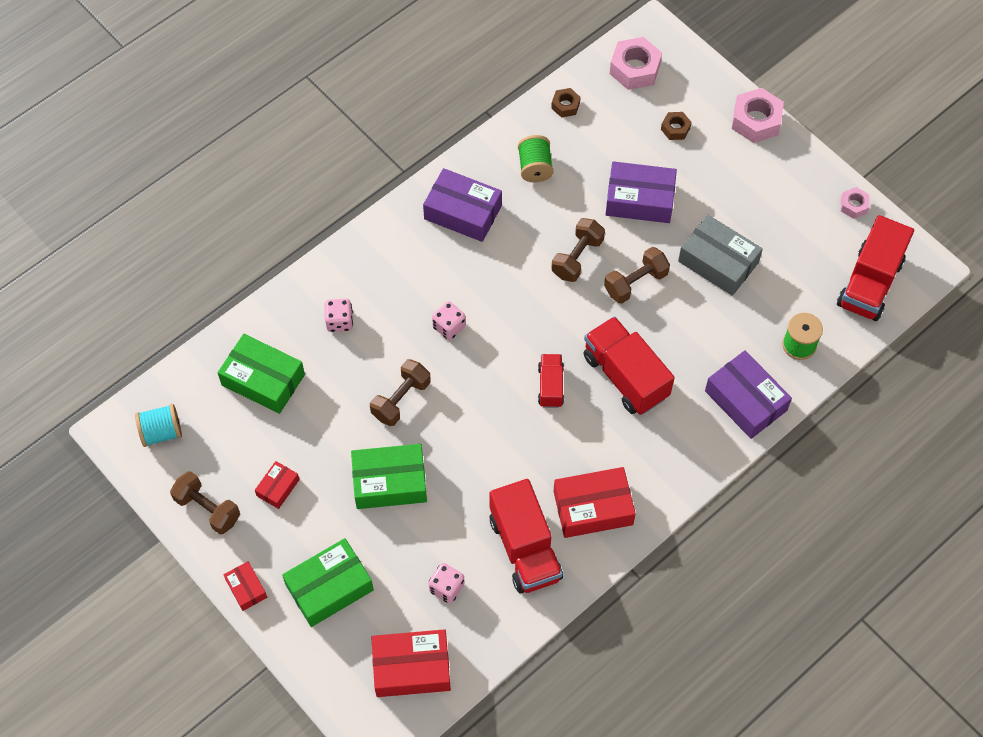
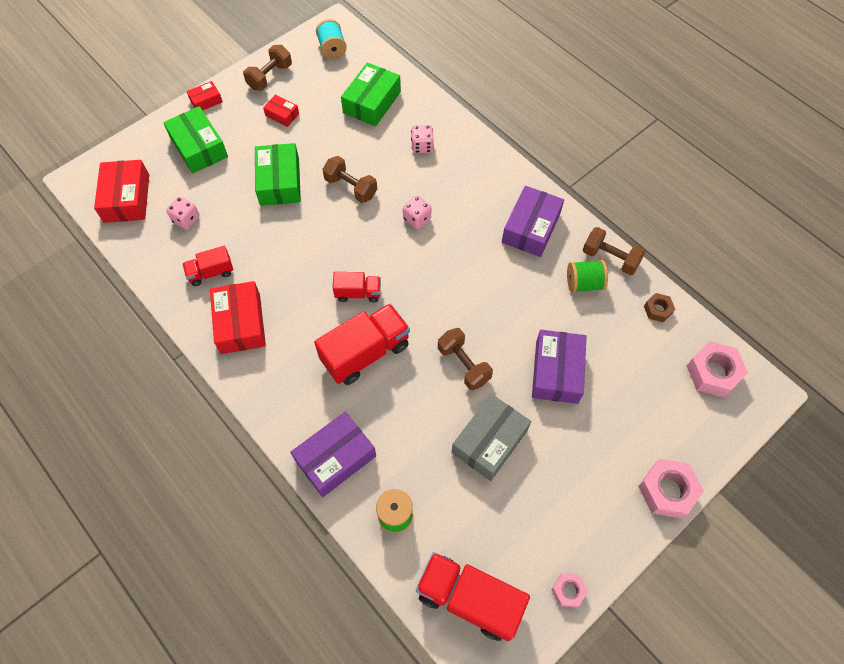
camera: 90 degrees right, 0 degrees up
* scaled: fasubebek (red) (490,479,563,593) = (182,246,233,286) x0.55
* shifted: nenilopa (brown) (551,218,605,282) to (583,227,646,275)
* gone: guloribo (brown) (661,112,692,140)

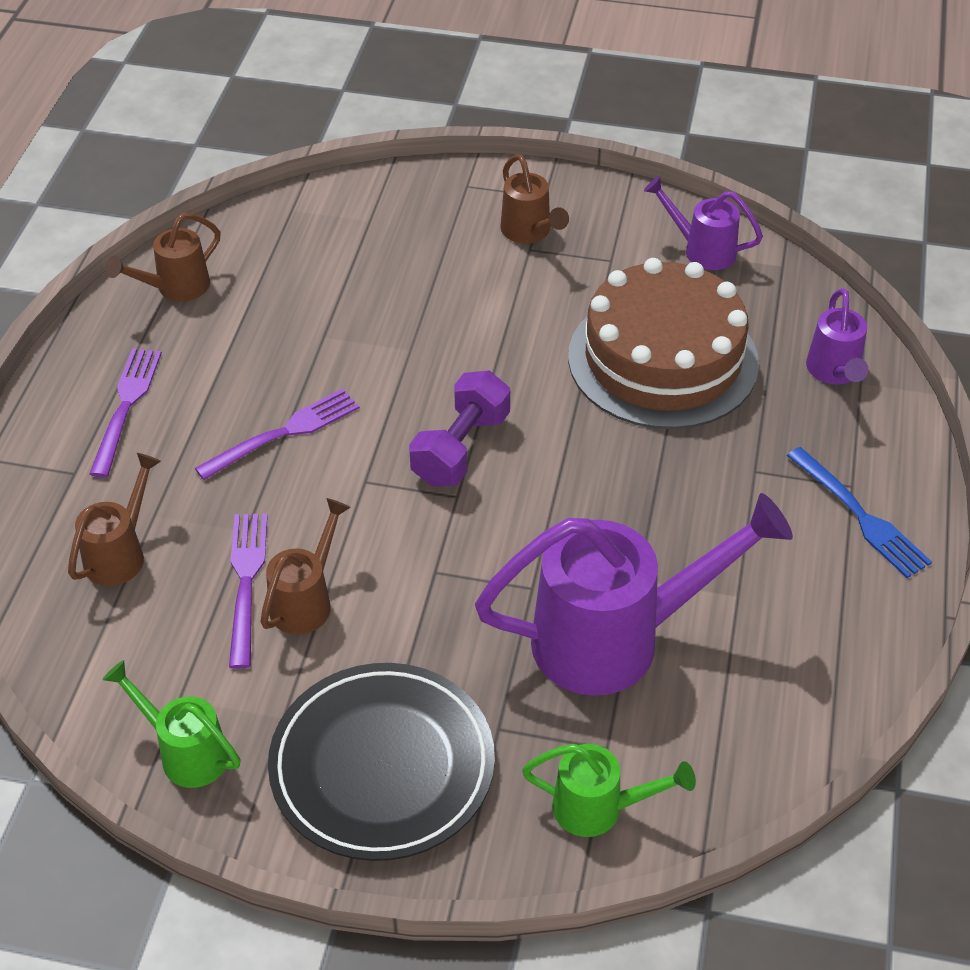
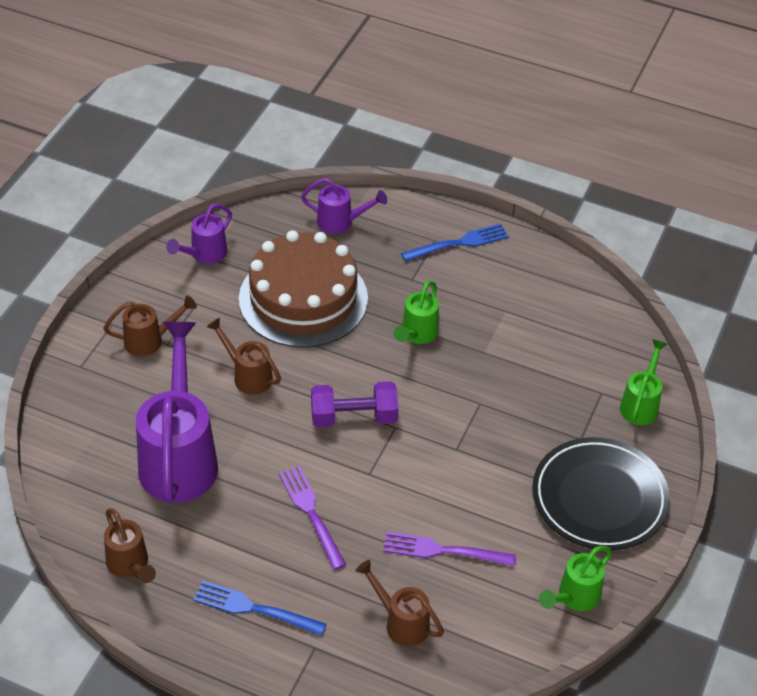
camera: 80 degrees left, 0 degrees up
* shifted: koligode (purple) (475,493,793,696) to (136,322,218,503)
* repainted: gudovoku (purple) (89,348,162,477) to gudovoku (blue) (193,581,327,636)
* shifted: koligode (brown) (260,498,351,635) to (207,317,281,395)
* rotated: nenilopa (purple) (409,370,510,486) = (311,381,399,428) 45 degrees counterclockwise
* new: koligode (green) (394,281,439,344)

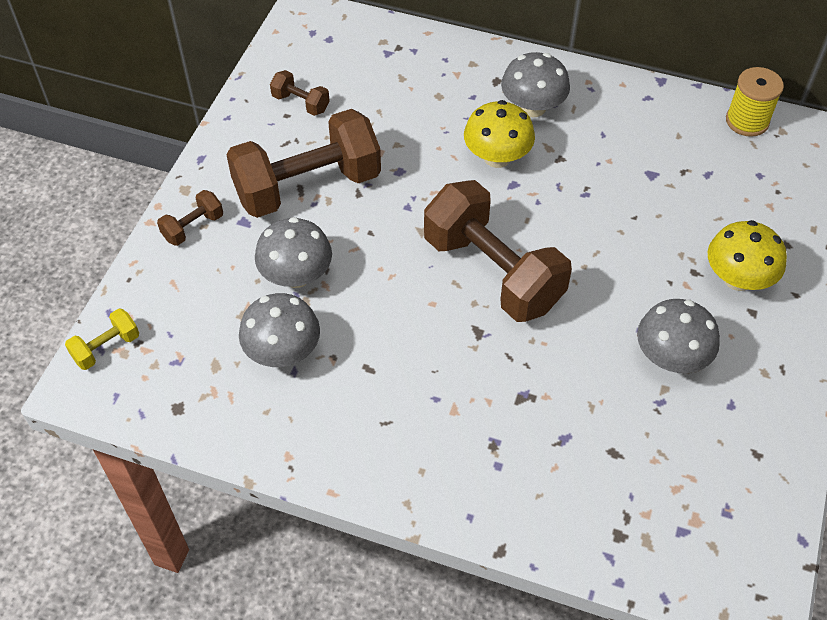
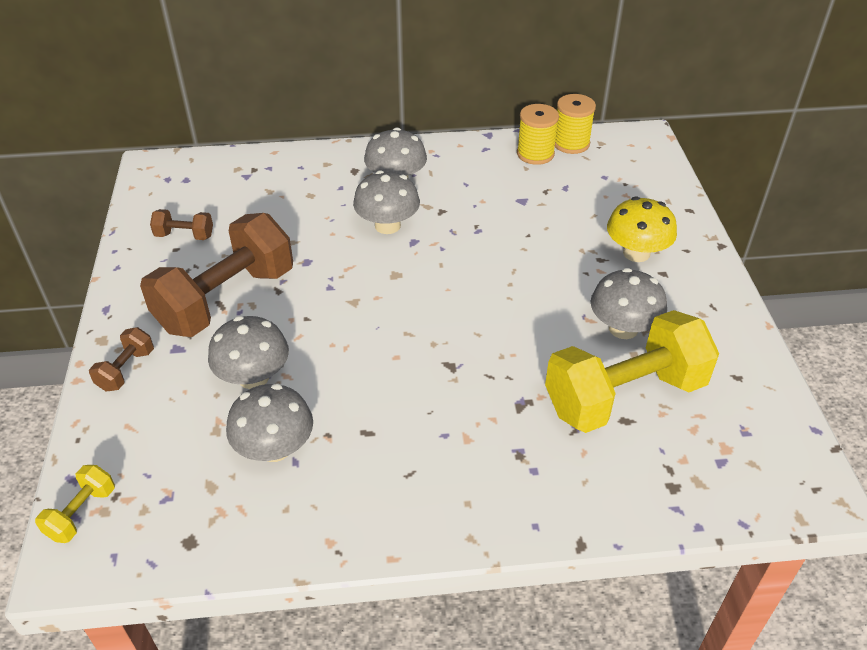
camera: 25 degrees left, 10 degrees down
* repainted: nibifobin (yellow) (464,100,535,168) to nibifobin (grey) (353,170,420,234)
* new: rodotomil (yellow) (517,104,559,165)
* new: nenilopa (yellow) (545,310,719,433)
* gone: nenilopa (brown) (424,180,572,322)

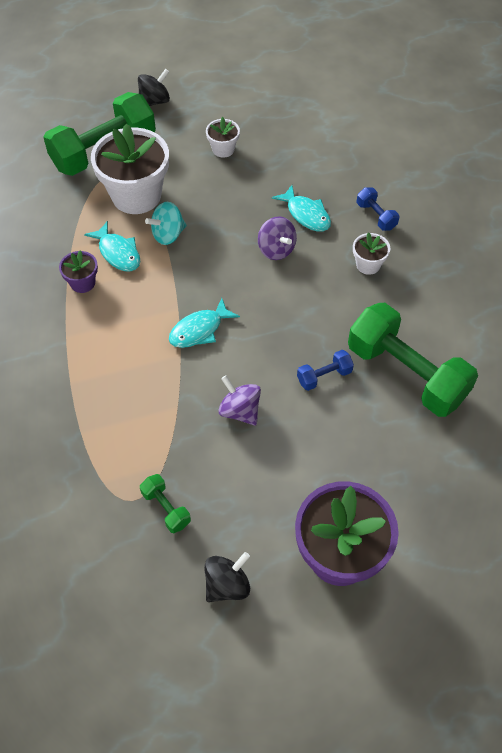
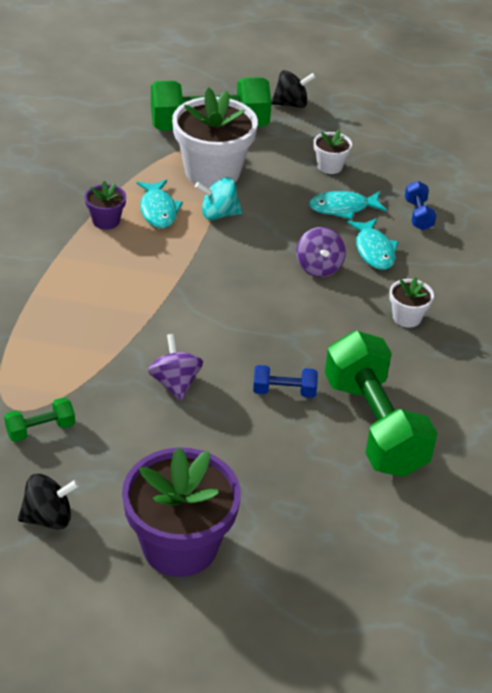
camera: 25 degrees right, 15 degrees down
* rotated: nenilopa (green) (140,474,191,533) = (4,397,75,442) 75 degrees clockwise
* shifted: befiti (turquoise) (169,298,240,348) to (309,191,387,220)
* shifted: nenilopa (blue) (357,187,399,231) to (405,181,436,230)

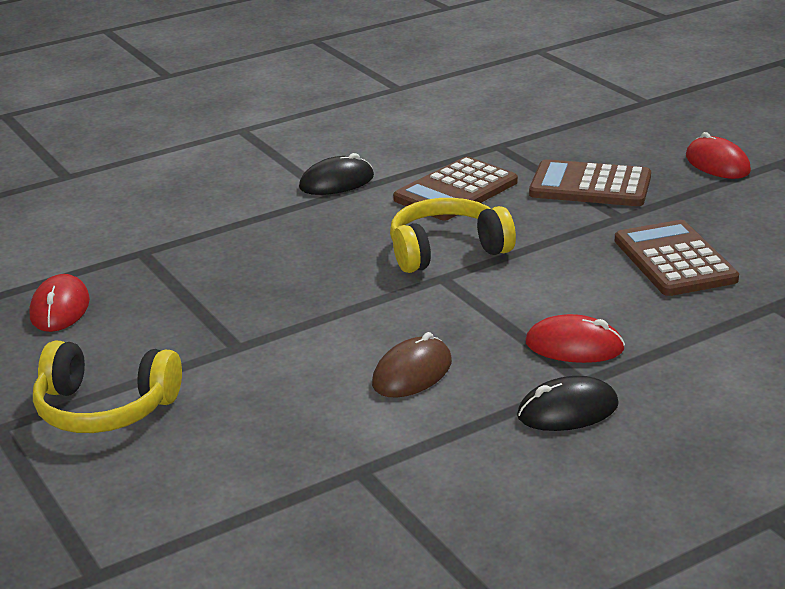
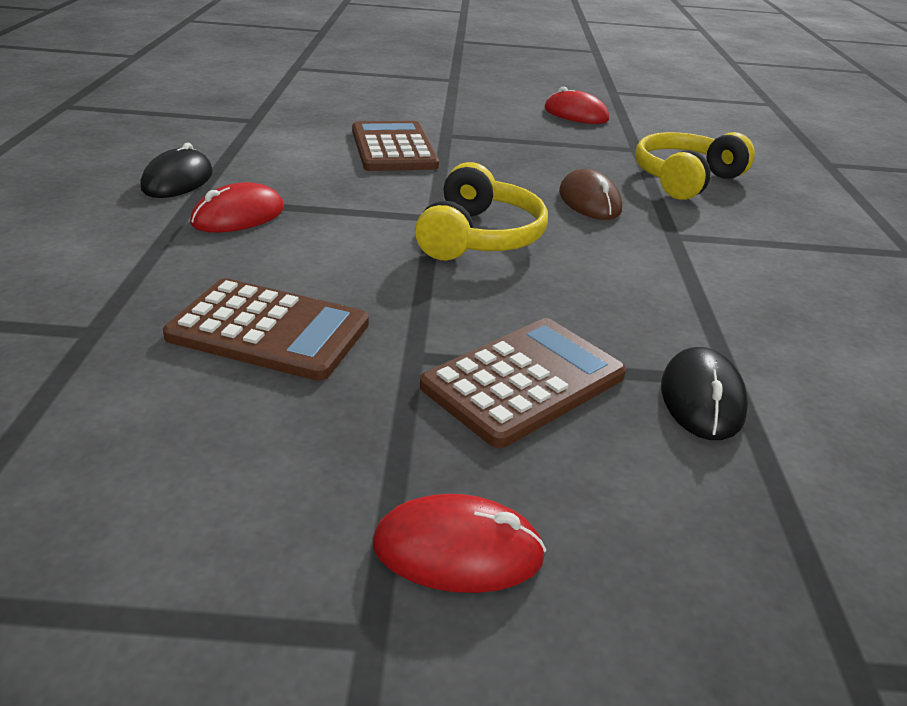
camera: 120 degrees right, 5 degrees up
* shifted: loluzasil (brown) (393,157,518,220) to (352,121,439,171)
* shifted: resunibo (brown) (372,332,452,397) to (559,169,622,220)
* shifted: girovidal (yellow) (33,340,182,433) to (635,132,755,200)
* shifted: resunibo (black) (299,153,374,195) to (661,347,748,440)

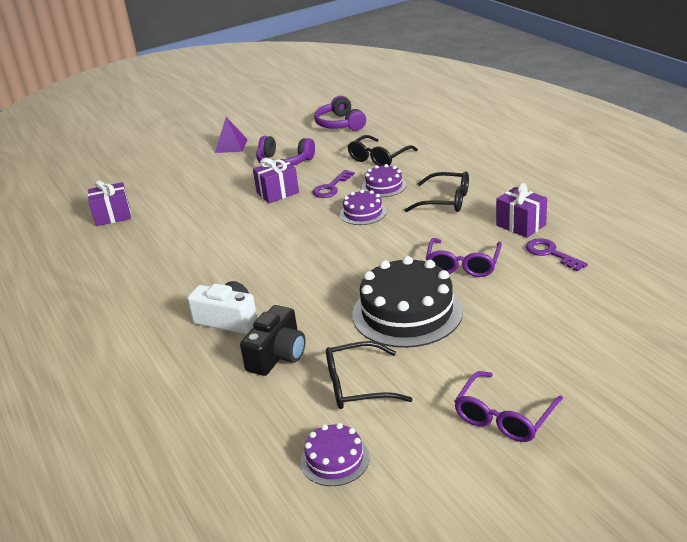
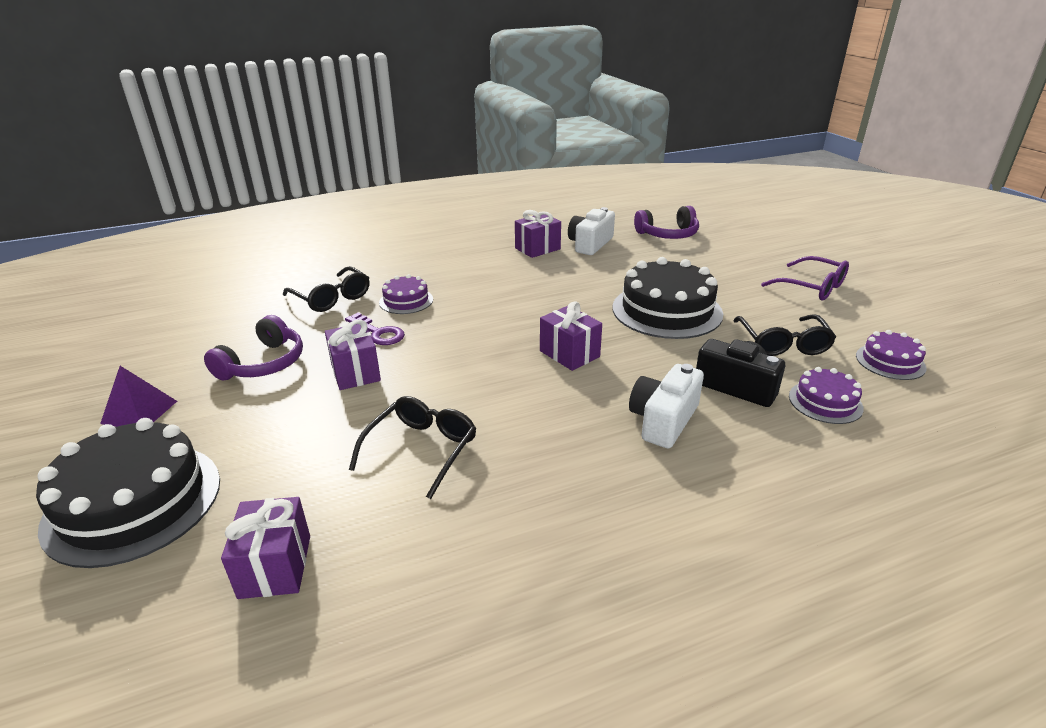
camera: 85 degrees left, 0 degrees up
* new: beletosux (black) (36,418,220,568)
* shifted: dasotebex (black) (405,171,469,212) to (349,396,476,499)
* new: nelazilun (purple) (540,301,602,371)
* swapped: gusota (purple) (526,238,588,271) to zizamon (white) (568,207,615,255)
* shifted: girovidal (purple) (314,96,366,131) to (634,206,699,239)
* shifted: beletosux (purple) (340,189,387,225) to (789,367,864,424)
* gone: dasotebex (purple) (426,238,502,277)

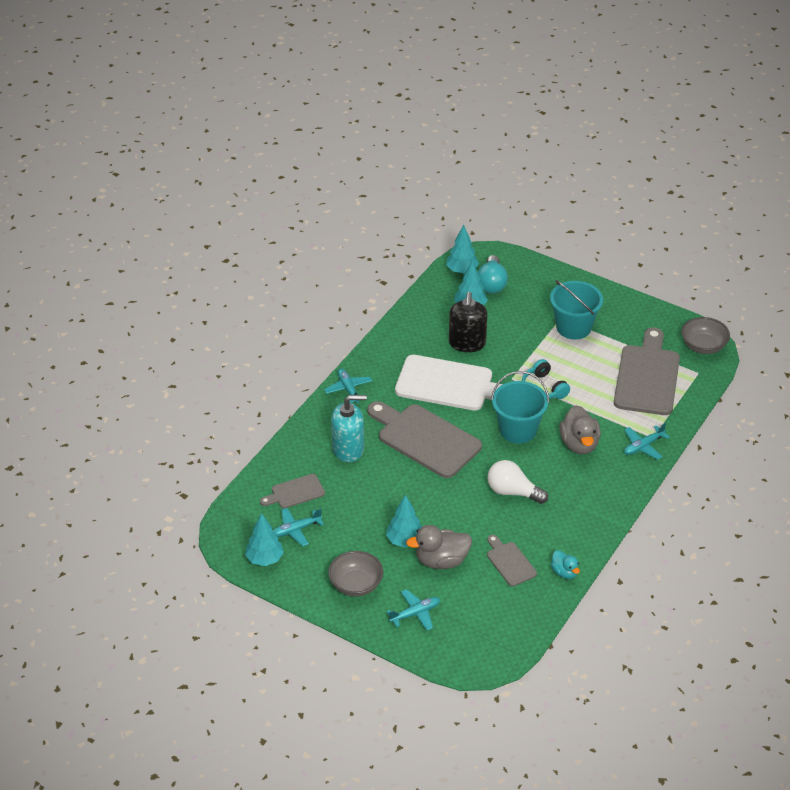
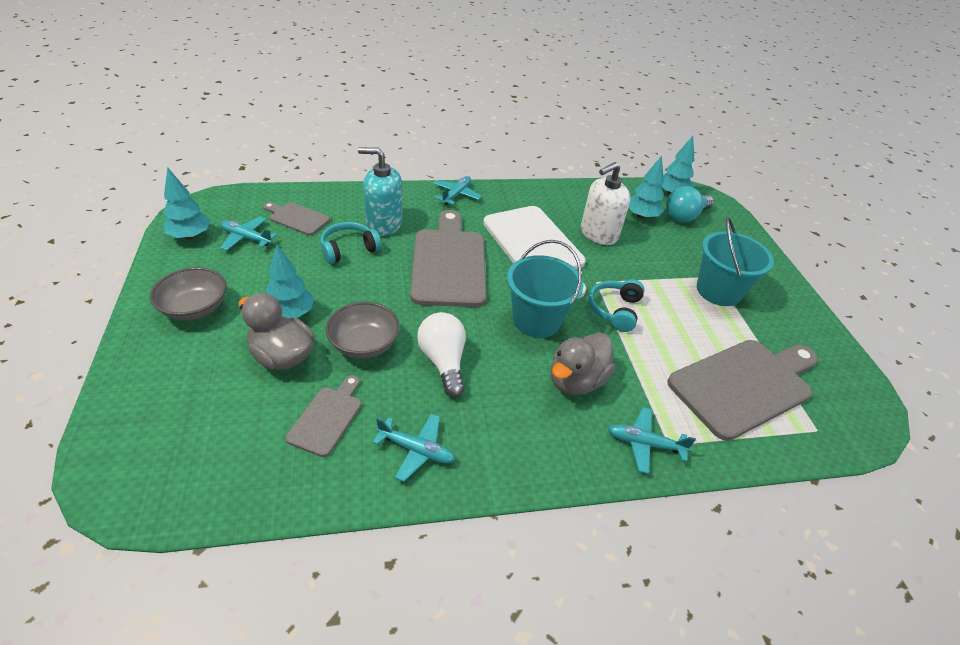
camera: 45 degrees right, 0 degrees up
* new: girovidal (turquoise) (320,222,381,264)
* shifted: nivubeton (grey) (681,317,730,354) to (326,302,400,359)
* rotated: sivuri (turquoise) (331,395,367,462) = (358,147,402,236) 150 degrees clockwise
* shifted: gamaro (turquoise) (386,589,440,630) to (372,414,455,482)
* repainted: sivuri (black) (449,292,488,352) to sivuri (white) (581,162,631,245)
* gone: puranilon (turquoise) (551,550,580,579)

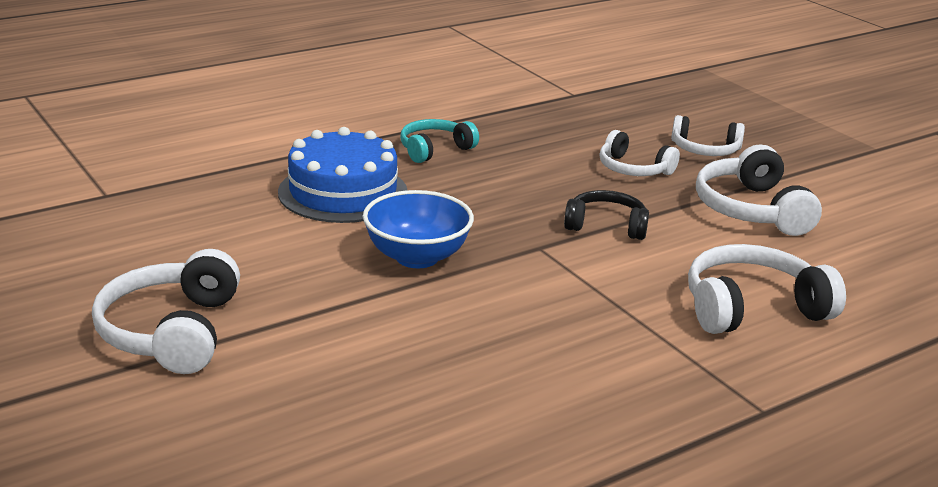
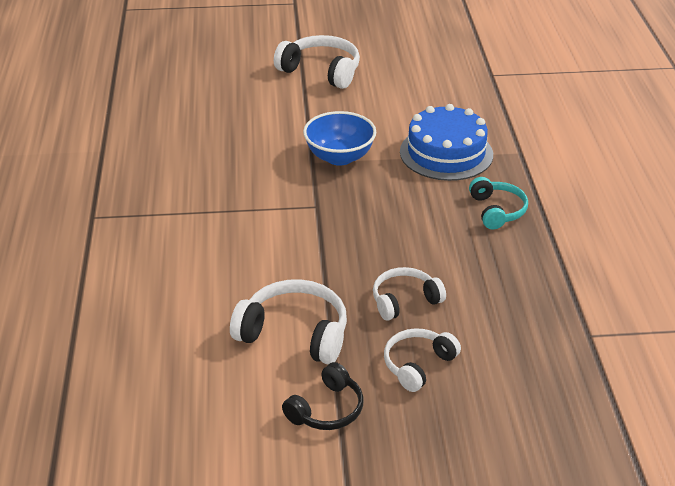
camera: 120 degrees right, 10 degrees up
* shifted: girovidal (black) (564,190,649,240) to (282,362,364,430)
* gone: girovidal (white) (688,244,846,334)

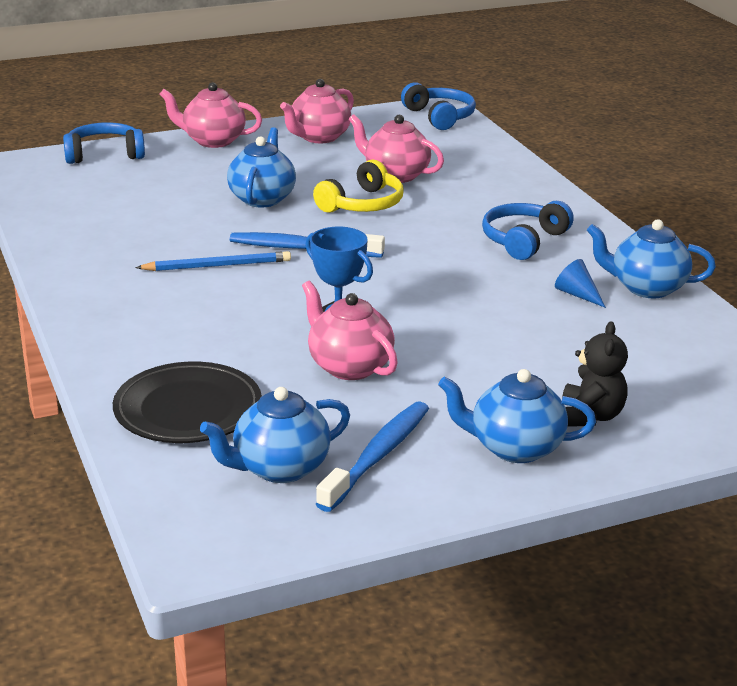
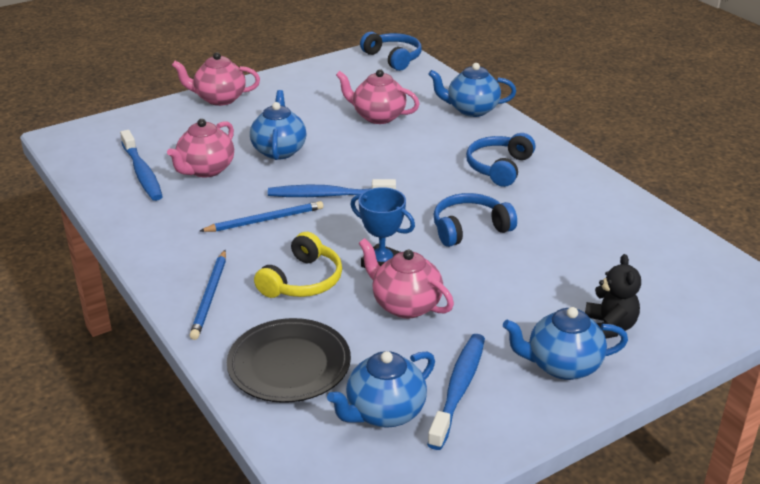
camera: 10 degrees left, 5 degrees up
* new: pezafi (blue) (120,130,163,201)
* shifted: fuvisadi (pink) (280,79,354,143) to (167,119,234,177)
* new: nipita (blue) (189,250,226,340)
* shifted: girovidal (yellow) (313,159,404,213) to (254,232,342,298)
* shifted: fuvisadi (blue) (587,219,716,298) to (428,63,516,117)
* shifted: girovidal (blue) (63,122,145,164) to (434,193,517,247)
* gone: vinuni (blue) (555,259,606,308)

